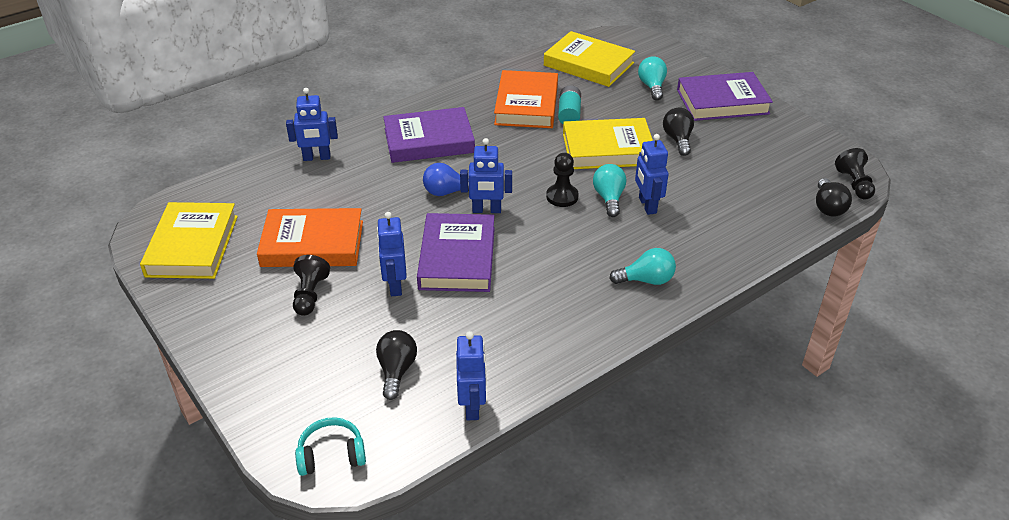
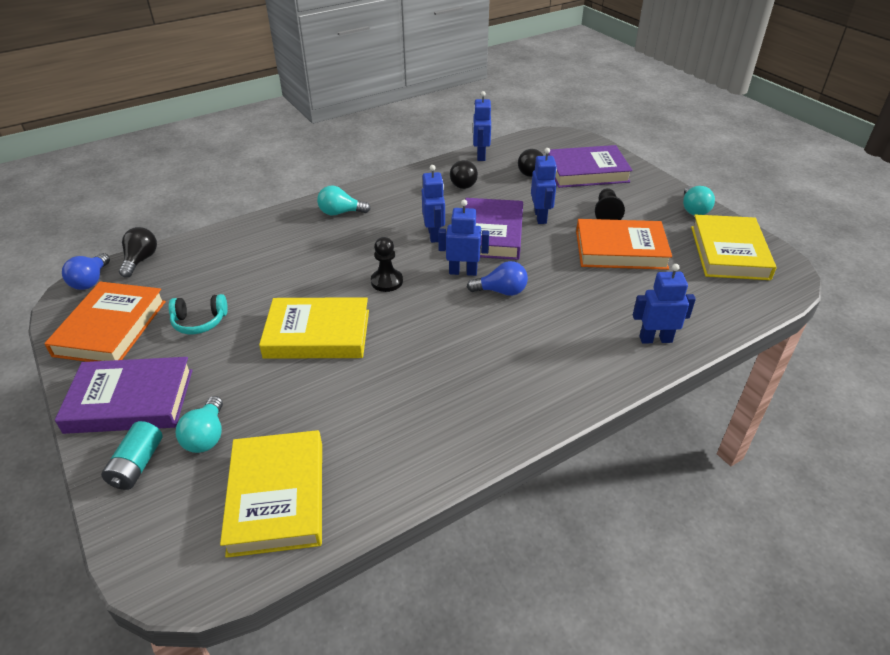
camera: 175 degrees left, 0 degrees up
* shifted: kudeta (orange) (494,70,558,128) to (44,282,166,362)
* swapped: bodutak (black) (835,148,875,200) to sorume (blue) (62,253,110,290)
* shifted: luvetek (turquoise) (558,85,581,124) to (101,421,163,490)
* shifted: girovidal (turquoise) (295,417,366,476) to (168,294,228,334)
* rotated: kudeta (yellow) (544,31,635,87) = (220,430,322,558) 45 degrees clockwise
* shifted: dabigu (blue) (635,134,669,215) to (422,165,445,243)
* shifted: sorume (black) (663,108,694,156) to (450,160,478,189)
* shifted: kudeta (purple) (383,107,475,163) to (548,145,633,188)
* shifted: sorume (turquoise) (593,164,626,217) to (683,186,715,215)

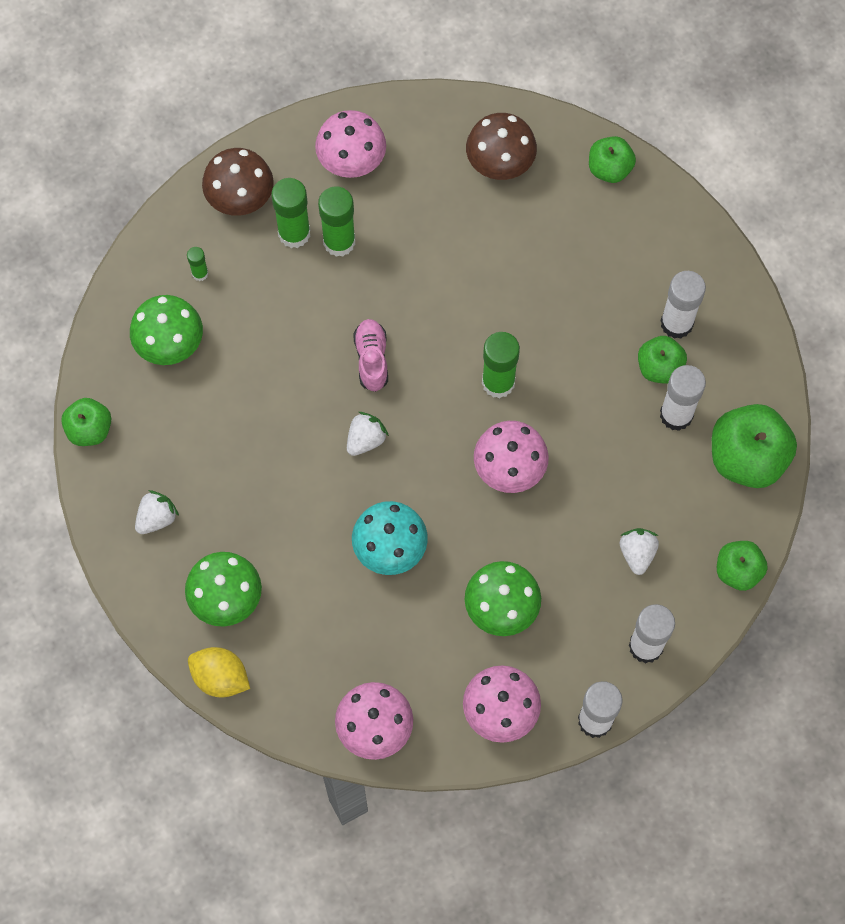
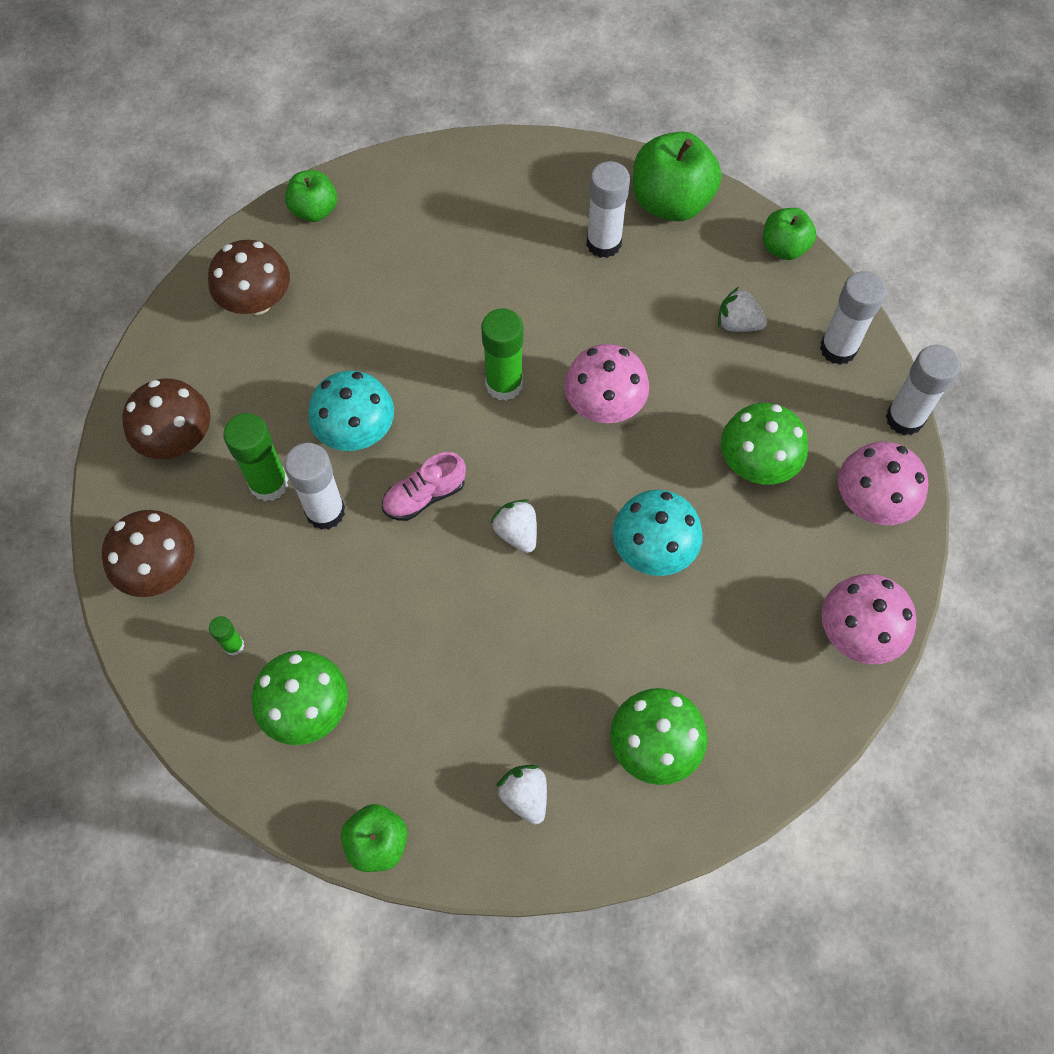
camera: 70 degrees left, 5 degrees down
* repainted: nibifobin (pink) (315,110,386,178) to nibifobin (brown) (122,378,211,459)
* shifted: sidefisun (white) (661,271,706,339) to (285,443,345,530)
* new: nibifobin (turquoise) (308,371,394,451)
* rotated: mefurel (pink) (353,319,388,392) = (382,452,466,521) 45 degrees counterclockwise
* gone: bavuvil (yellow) (188,647,250,697)
* gone: sidefisun (green) (271,178,310,248)
* gone: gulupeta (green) (638,336,687,384)

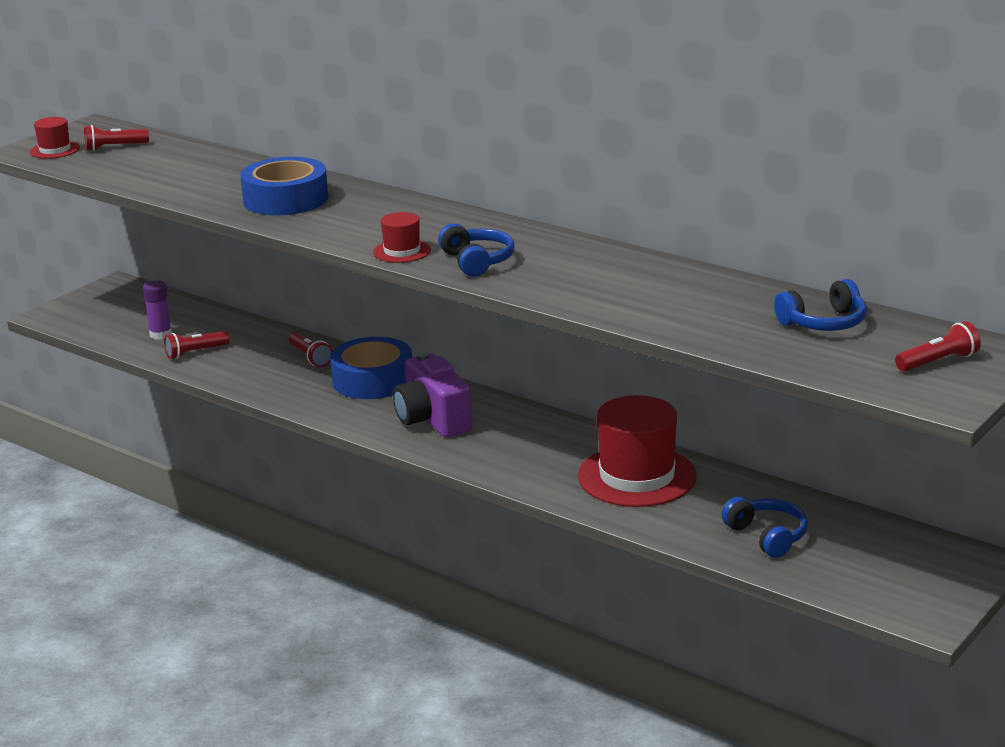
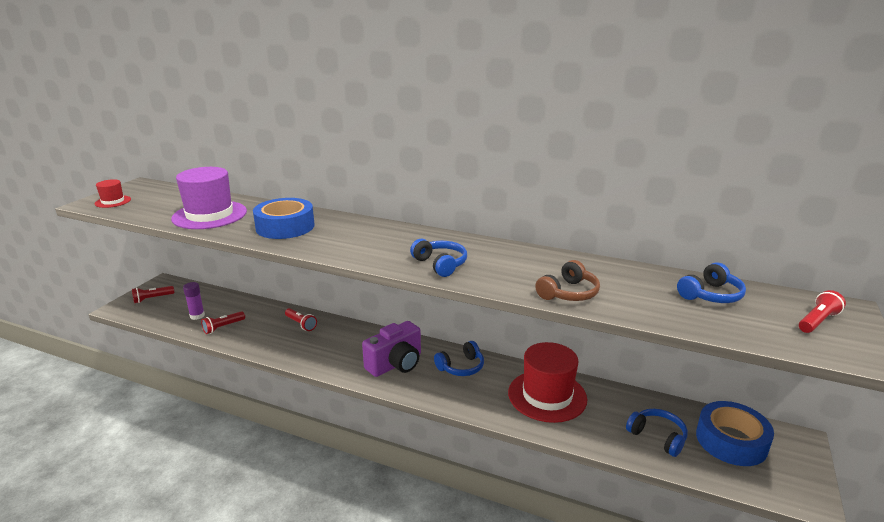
camera: 15 degrees left, 0 degrees up
* shifted: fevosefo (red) (84,125,149,151) to (132,286,174,303)
* new: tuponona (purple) (171,167,247,229)
* rotated: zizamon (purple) (393,352,473,437) = (362,321,421,377) 90 degrees counterclockwise
* new: girovidal (blue) (434,341,484,376)
* new: girovidal (brown) (535,260,600,301)
* shifted: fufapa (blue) (330,337,412,399) to (696,401,774,466)
* gone: tuponona (red) (373,212,431,263)

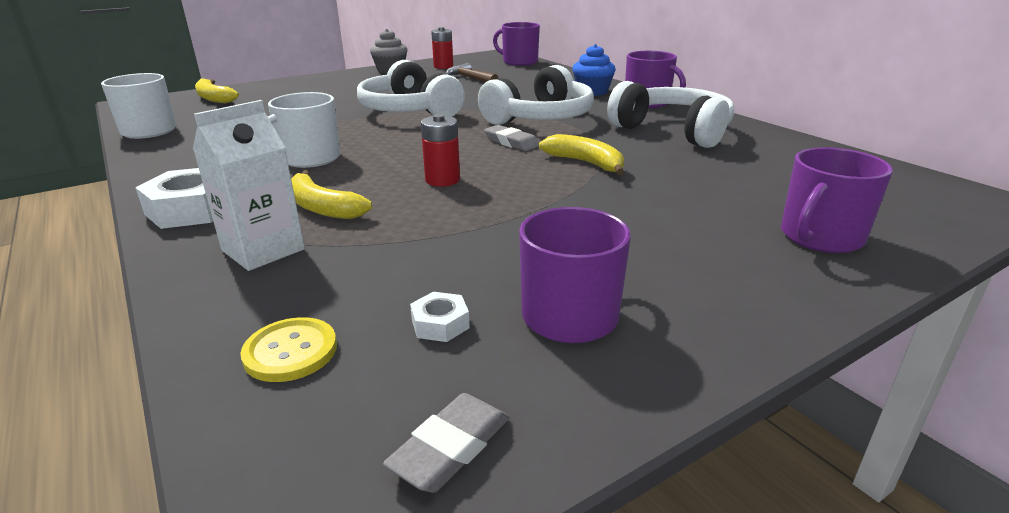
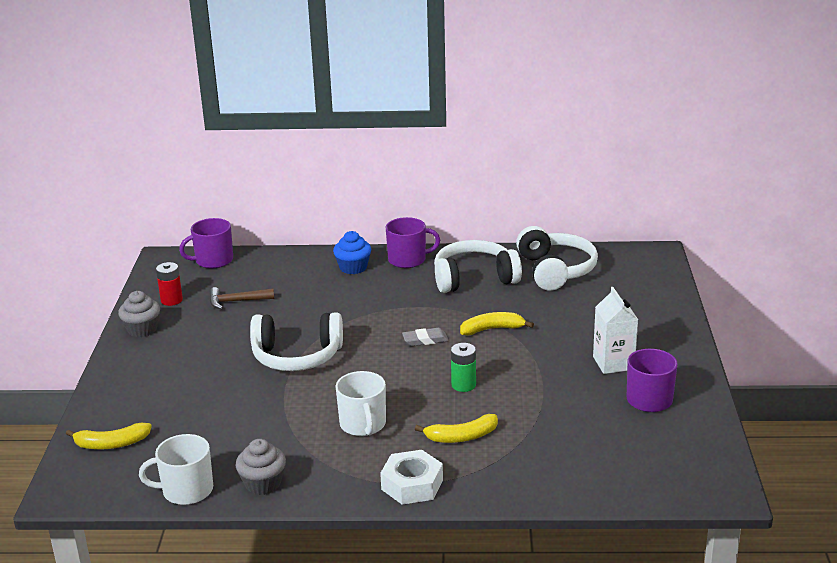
camera: 55 degrees left, 0 degrees up
* new: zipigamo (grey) (236,439,286,495)
* repainted: luvetek (red) (421,114,460,187) to luvetek (green) (451,343,476,392)
* shifted: girovidal (white) (478,65,594,125) to (516,226,598,291)
* shifted: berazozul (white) (193,100,305,271) to (593,287,638,374)
* gone: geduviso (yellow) (240,317,337,382)
* gone: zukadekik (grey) (383,393,509,493)
* gone: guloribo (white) (410,292,470,342)
* gone: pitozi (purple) (781,147,893,253)

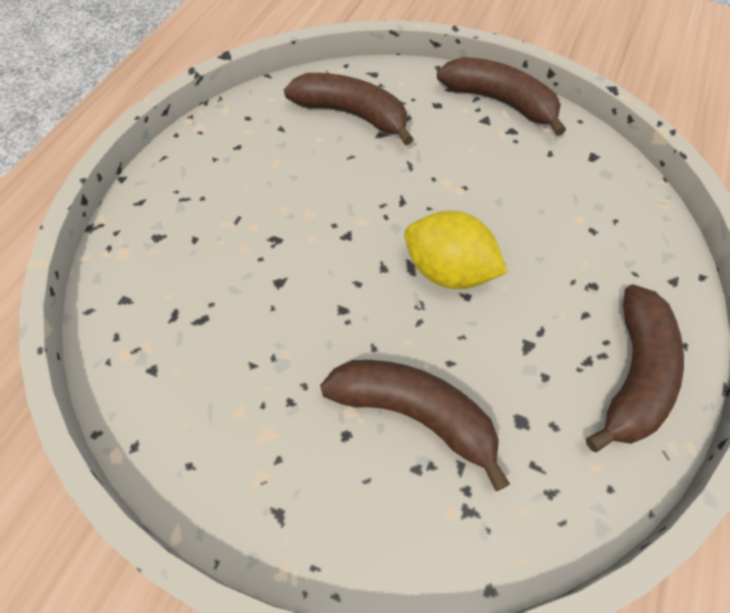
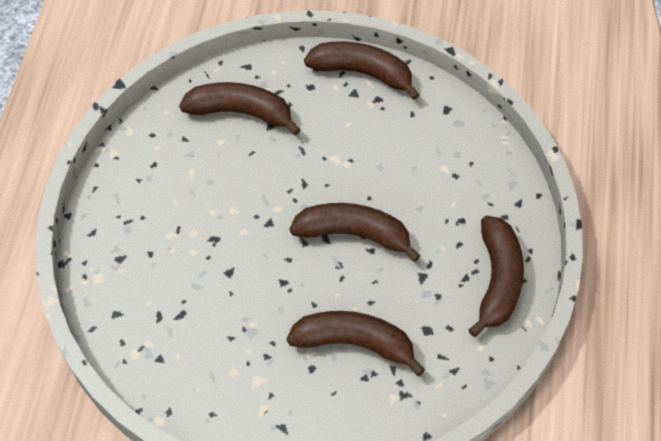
camera: 15 degrees left, 0 degrees up
* swapped: bavuvil (yellow) (404,211,508,289) to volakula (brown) (289,203,420,262)

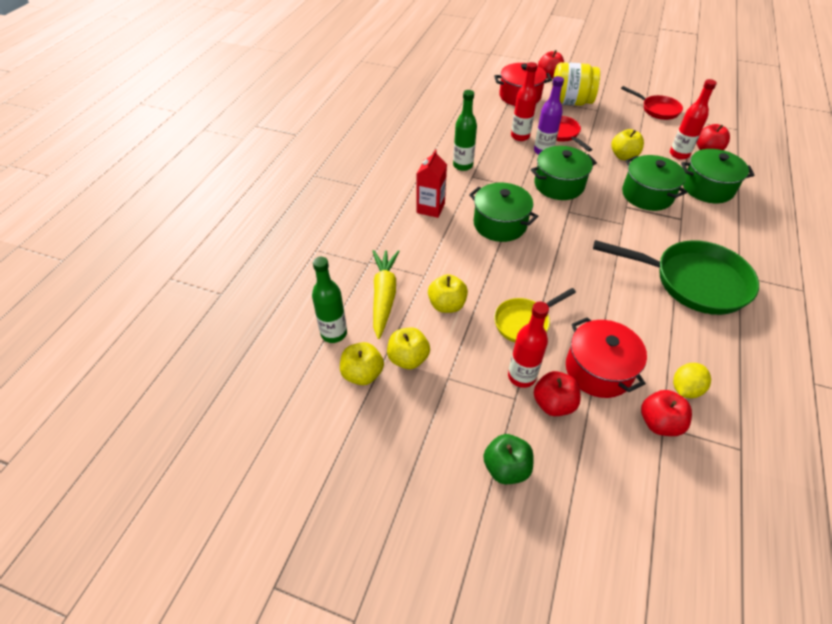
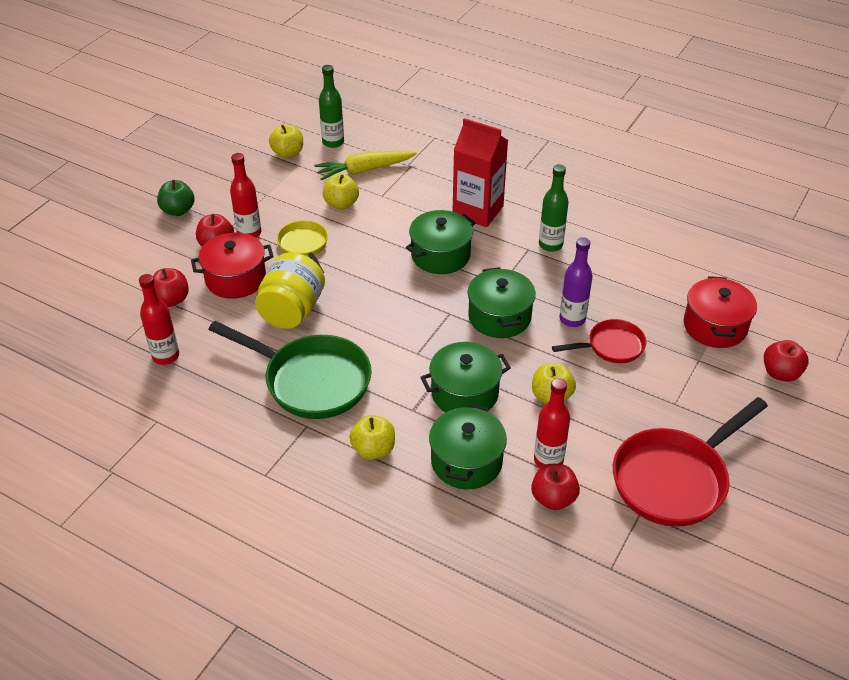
camera: 100 degrees right, 5 degrees down
* shifted: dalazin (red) (511,62,537,141) to (139,274,179,365)
* rotated: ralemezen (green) (593,240,759,315) = (208,321,372,419) 90 degrees counterclockwise
* shifted: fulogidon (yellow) (552,62,600,106) to (255,252,325,329)
* rotated: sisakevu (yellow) (373,250,400,339) = (314,151,417,180) 150 degrees clockwise
* shifted: gulupeta (yellow) (387,328,430,369) to (349,415,395,460)
* scaled: berazozul (red) (417,150,447,218) = (453,118,508,227) x1.55
* scaled: ralemezen (red) (621,86,683,120) = (613,397,768,527) x1.79
* gone: bavuvil (yellow) (673,363,711,398)

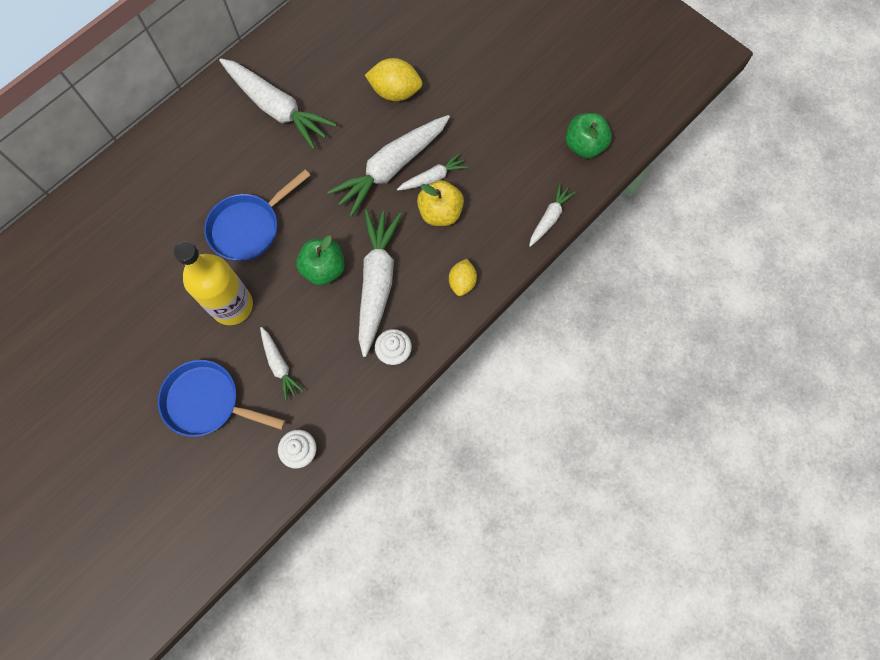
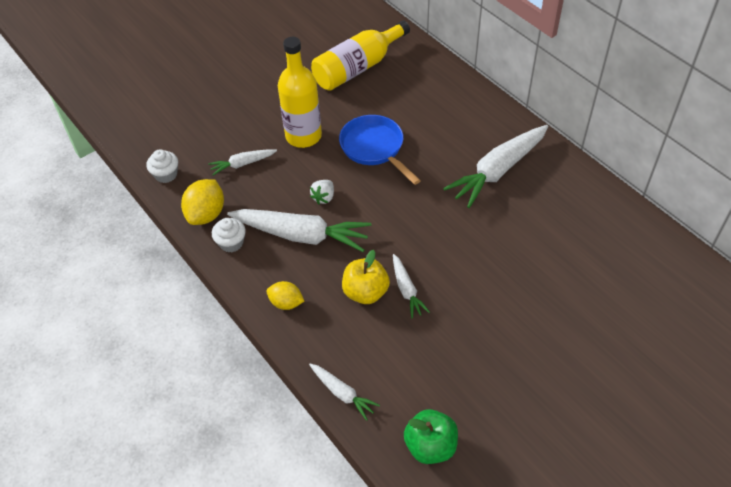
camera: 100 degrees right, 20 degrees down
* shifted: bavuvil (yellow) (365,58,423,101) to (181,179,224,225)
* swapped: gulupeta (green) (296,235,345,286) to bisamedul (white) (310,180,334,204)
* new: dalazin (yellow) (311,21,410,91)
* gone: ralemezen (blue) (158,360,285,437)
* gone: sisakevu (white) (327,115,450,217)

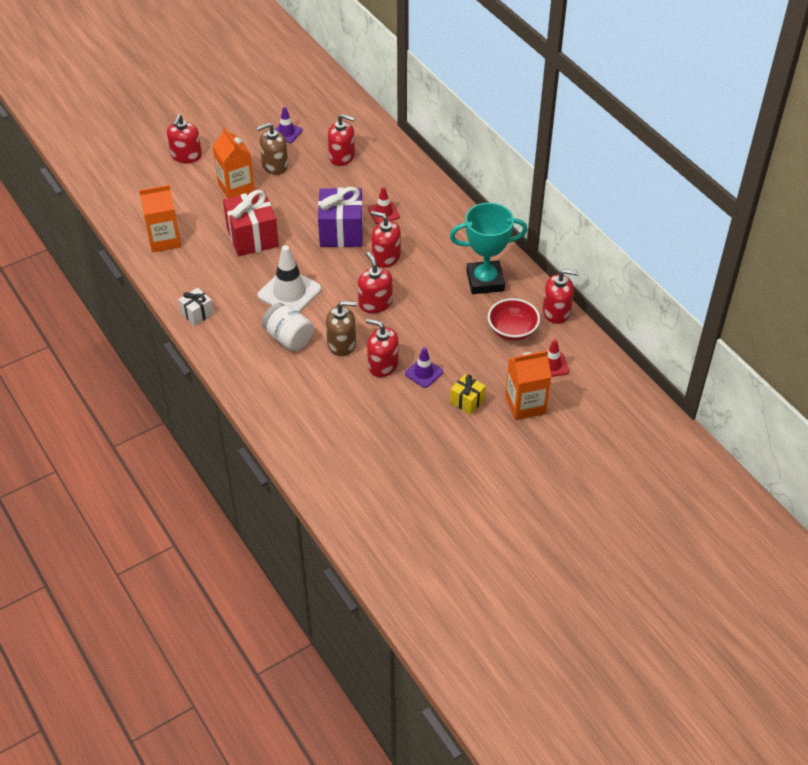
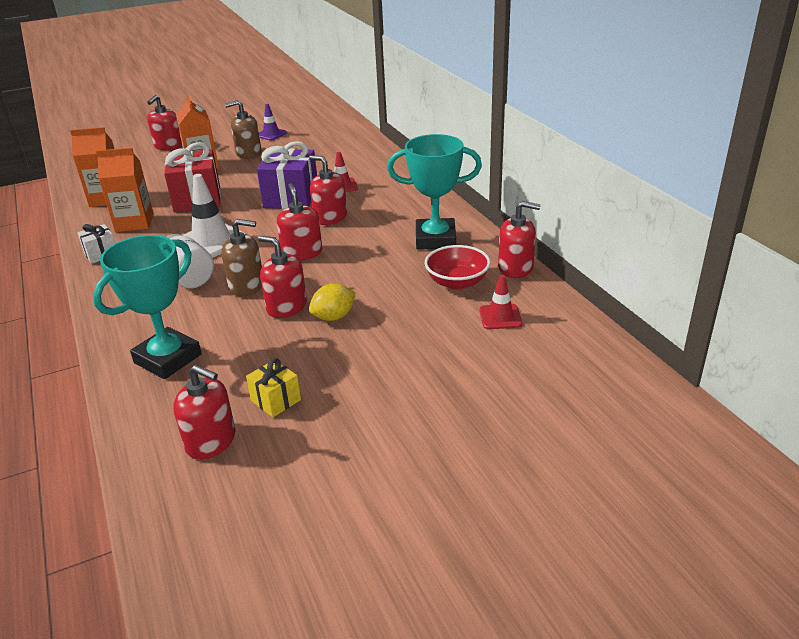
camera: 10 degrees right, 15 degrees down
* new: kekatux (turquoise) (93,235,202,379)
* shifted: berazozul (orange) (505,350,551,420) to (96,148,154,232)
* shifted: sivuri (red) (328,114,355,166) to (173,365,236,460)
* shifted: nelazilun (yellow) (450,374,486,415) to (246,358,301,417)
* swapped: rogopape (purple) (405,347,443,388) to bavuvil (yellow) (309,284,356,321)

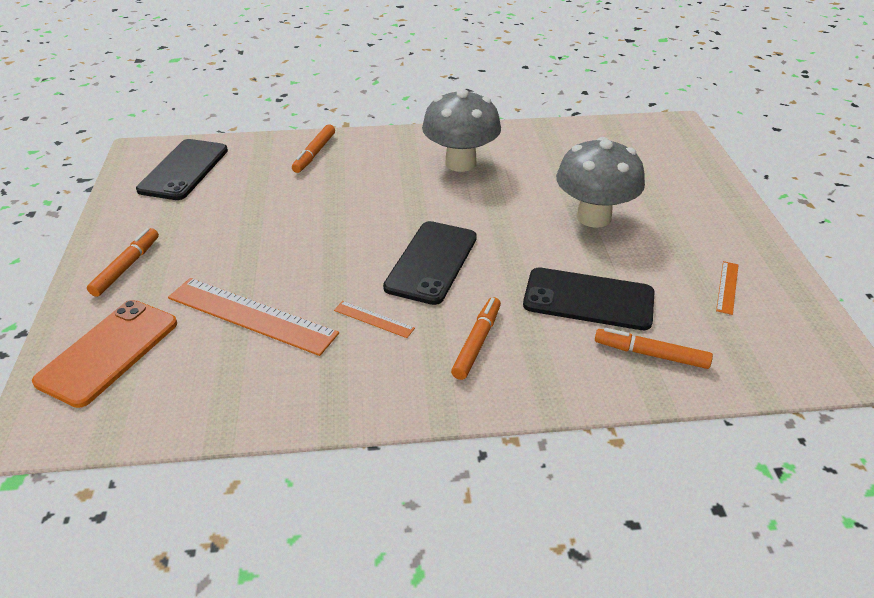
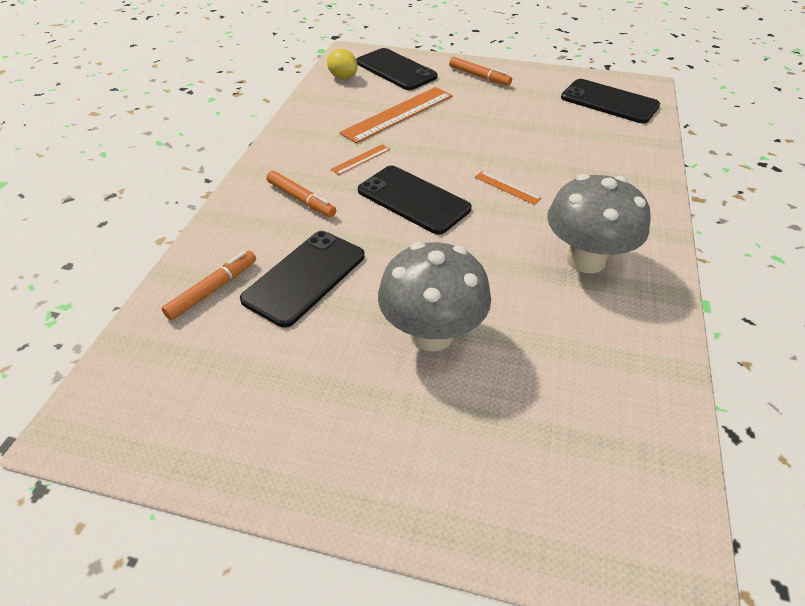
camera: 110 degrees right, 5 degrees up
* new: bavuvil (yellow) (327,49,358,79)
* repainted: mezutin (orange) (32,300,177,408) to mezutin (black) (356,48,438,90)
* shifted: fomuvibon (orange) (716,261,738,315) to (475,171,541,205)
* gone: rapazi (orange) (292,124,335,173)

